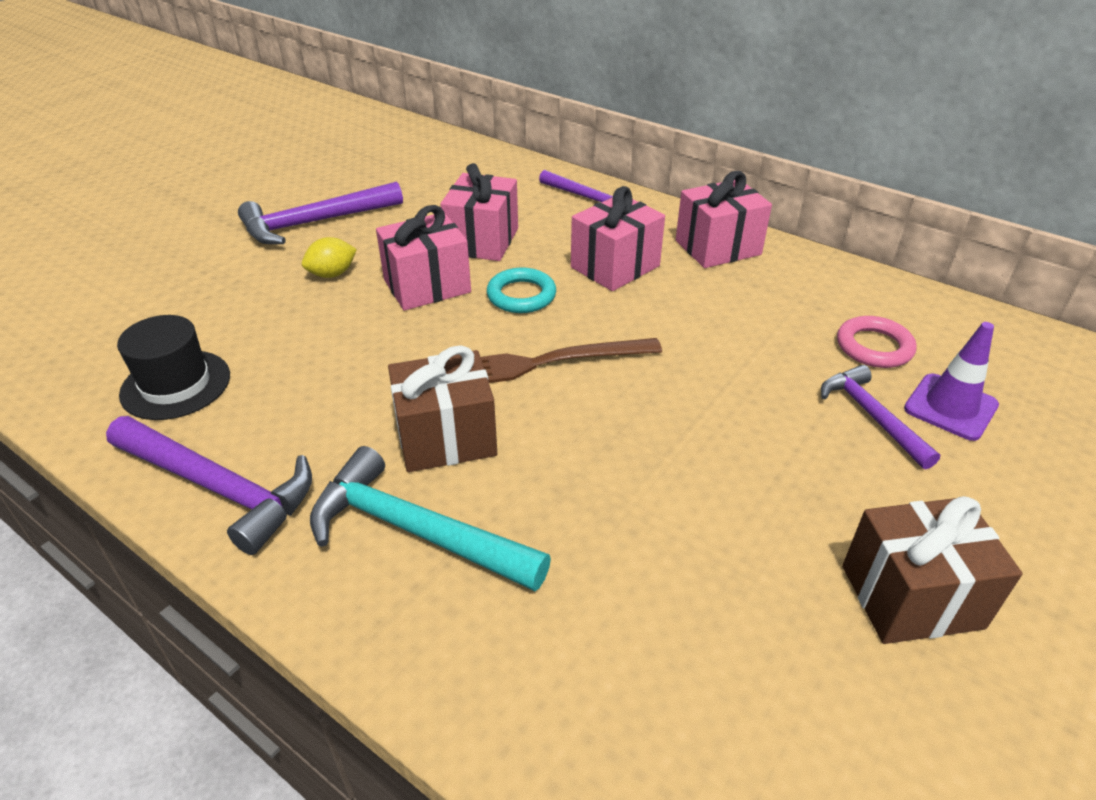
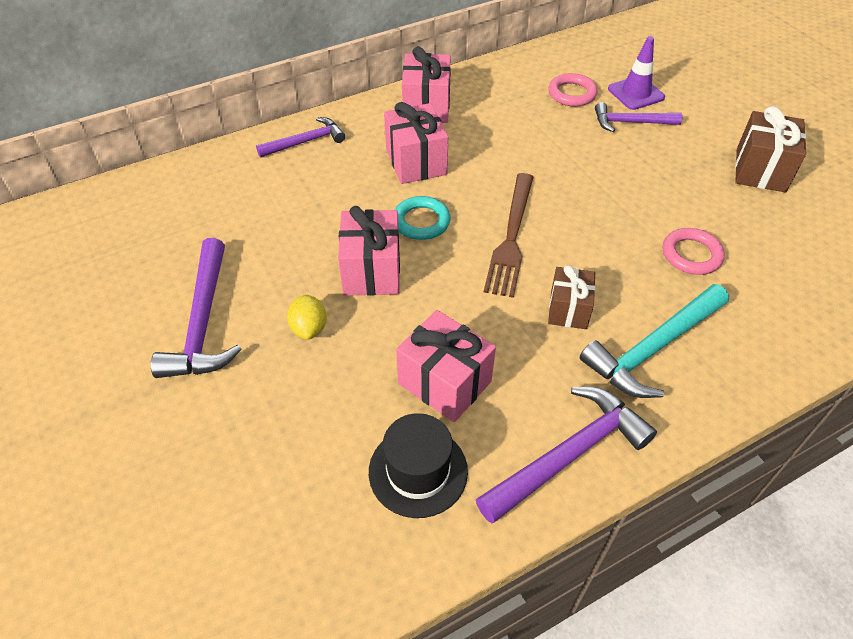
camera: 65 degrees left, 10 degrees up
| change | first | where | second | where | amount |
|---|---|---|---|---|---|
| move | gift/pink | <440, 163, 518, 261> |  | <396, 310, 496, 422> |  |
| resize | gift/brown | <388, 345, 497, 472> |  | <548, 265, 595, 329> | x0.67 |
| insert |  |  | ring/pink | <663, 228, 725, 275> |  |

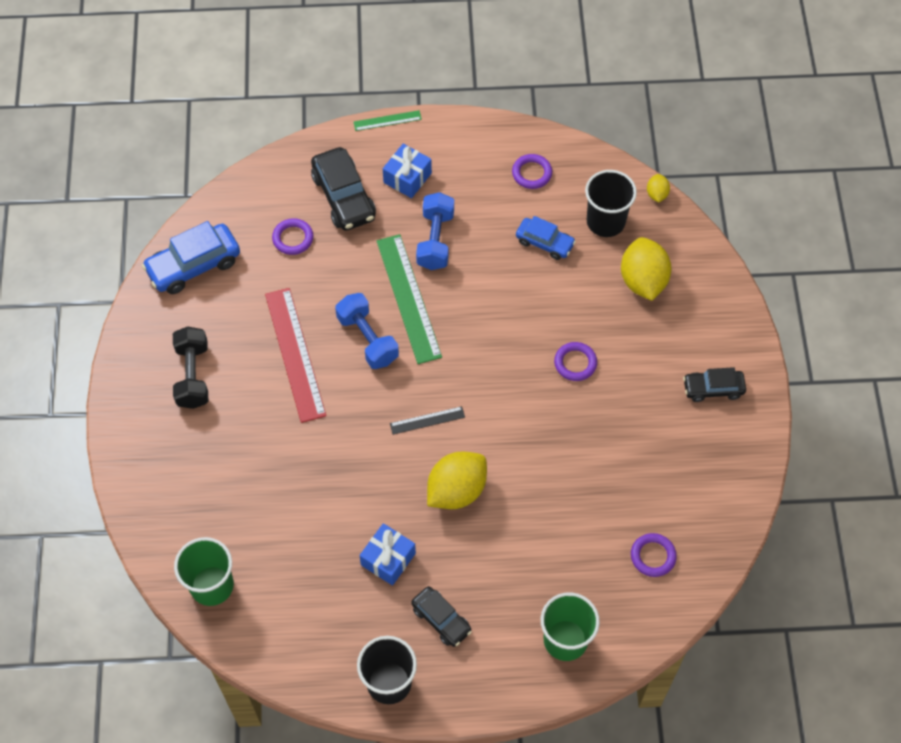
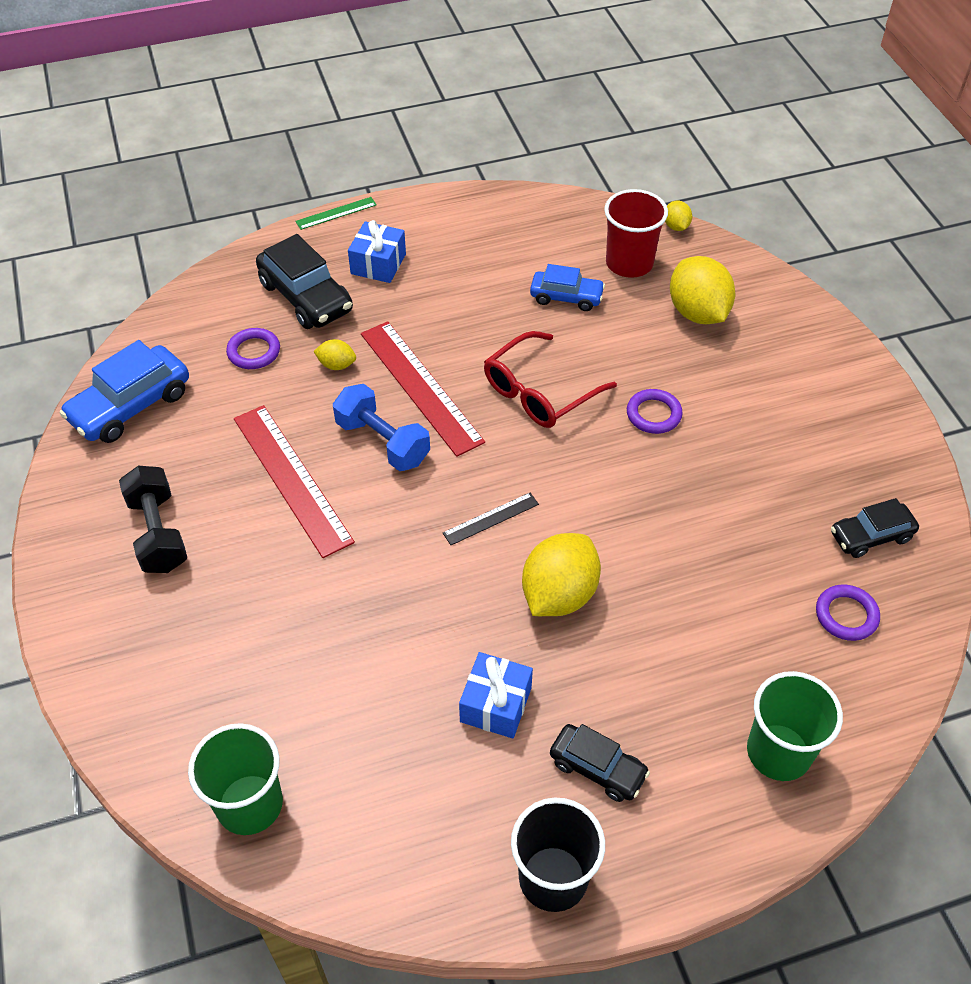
camera: 15 degrees left, 10 degrees down
| change | first | where | second | where | amount |
|---|---|---|---|---|---|
| insert |  |  | lemon/yellow | <313, 339, 356, 370> |  |
| recolor | ruler/green | <377, 234, 442, 364> | ruler/red | <361, 321, 485, 457> |  |
| insert |  |  | glasses/red | <484, 331, 617, 428> |  |
| recolor | cup/black | <585, 170, 637, 237> | cup/red | <604, 189, 668, 278> |  |
| move | car/black | <683, 367, 746, 402> |  | <831, 498, 919, 558> |  |
| delete | dumbbell/blue | <416, 192, 454, 270> |  |  |  |
| delete | ring/purple | <512, 154, 552, 189> |  |  |  |

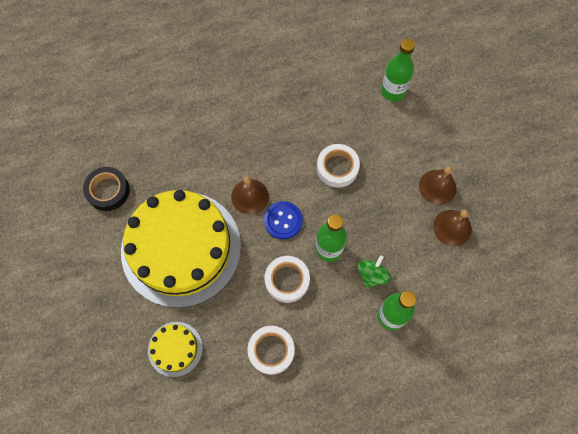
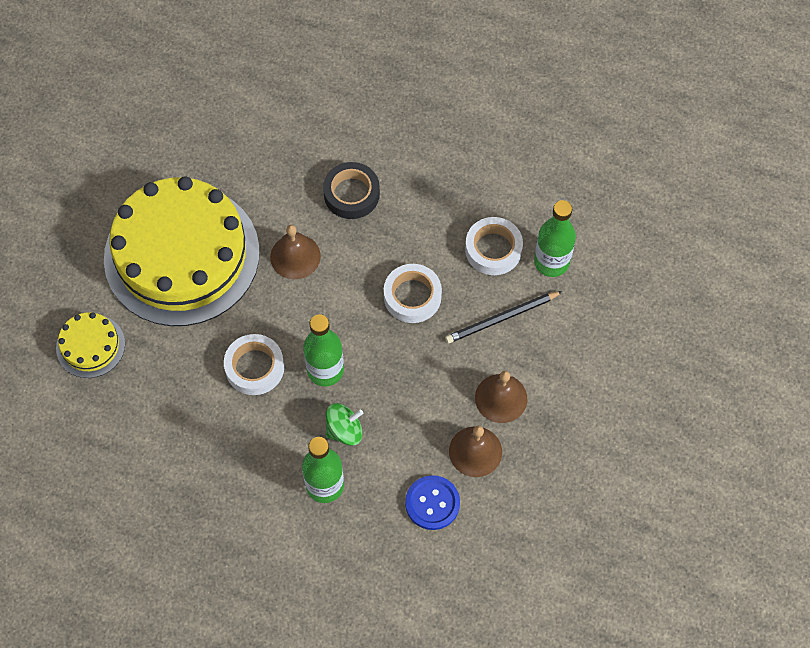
camera: 40 degrees right, 5 degrees down
| change | first | where | second | where | amount |
|---|---|---|---|---|---|
| move | tape/black | <83, 167, 130, 211> |  | <323, 162, 380, 219> |  |
| move | button/blue | <264, 201, 303, 239> |  | <405, 475, 460, 530> |  |
| insert |  |  | pencil/black | <445, 291, 563, 343> |  |
| move | tape/white | <247, 326, 295, 375> |  | <465, 217, 523, 275> |  |

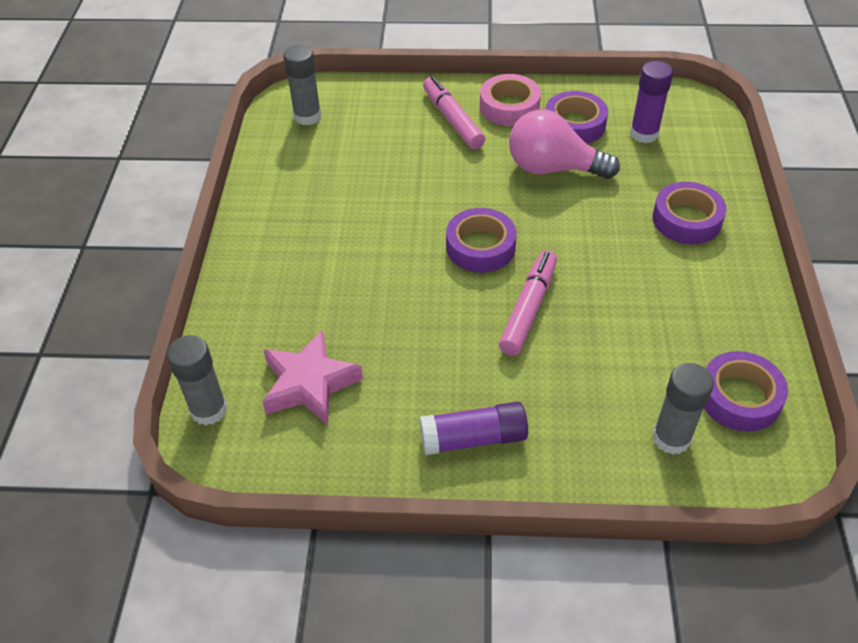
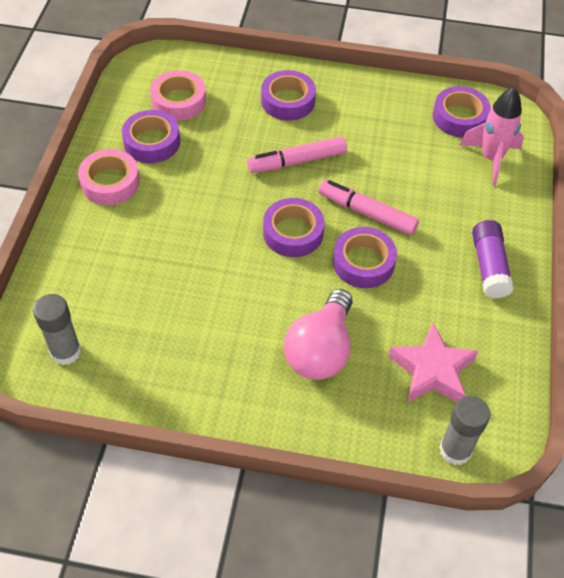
camera: 85 degrees left, 5 degrees up
| change | first | where | second | where | amount |
|---|---|---|---|---|---|
| replace | glue stick/purple | <630, 61, 673, 143> | tape/pink | <150, 70, 206, 121> |  |
| move | marker/pink | <423, 76, 485, 149> |  | <247, 136, 347, 173> |  |
| move | light bulb/pink | <509, 109, 620, 179> |  | <284, 289, 353, 380> |  |
| insert |  |  | tape/purple | <333, 227, 397, 288> |  |
| replace | glue stick/grey | <652, 363, 714, 455> | rocket/pink | <460, 87, 524, 186> |  |

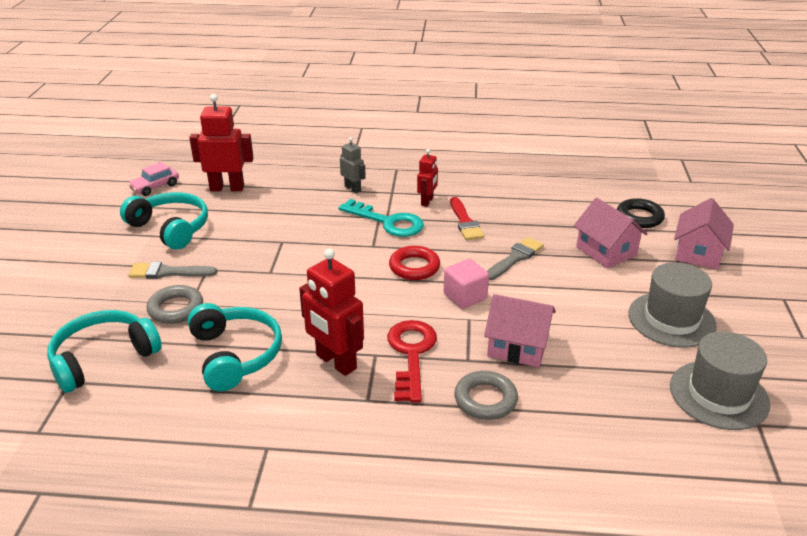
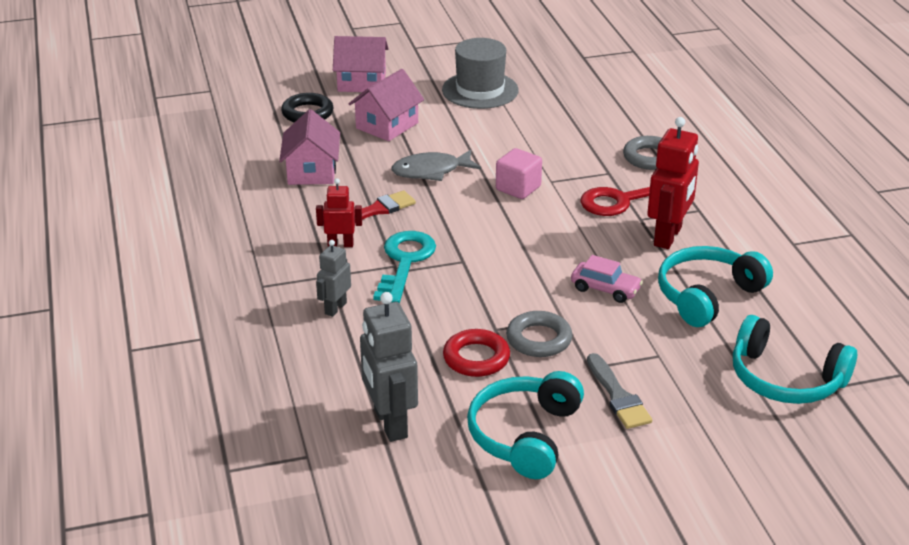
camera: 110 degrees left, 0 degrees up
| change | first | where | second | where | amount |
|---|---|---|---|---|---|
| move | house/pink | <484, 294, 556, 367> |  | <279, 109, 340, 185> |  |
| recolor | robot/red | <189, 94, 254, 191> | robot/grey | <360, 292, 418, 442> |  |
| replace | brush/grey | <487, 237, 544, 280> | fish/grey | <392, 150, 481, 181> |  |
| move | ring/red | <389, 246, 440, 280> |  | <443, 329, 510, 377> |  |
| move | ring/grey | <147, 285, 203, 324> |  | <506, 311, 573, 357> |  |
| move | car/pink | <128, 162, 179, 196> |  | <571, 255, 643, 303> |  |
| delete | hat/grey | <670, 331, 770, 430> |  |  |  |

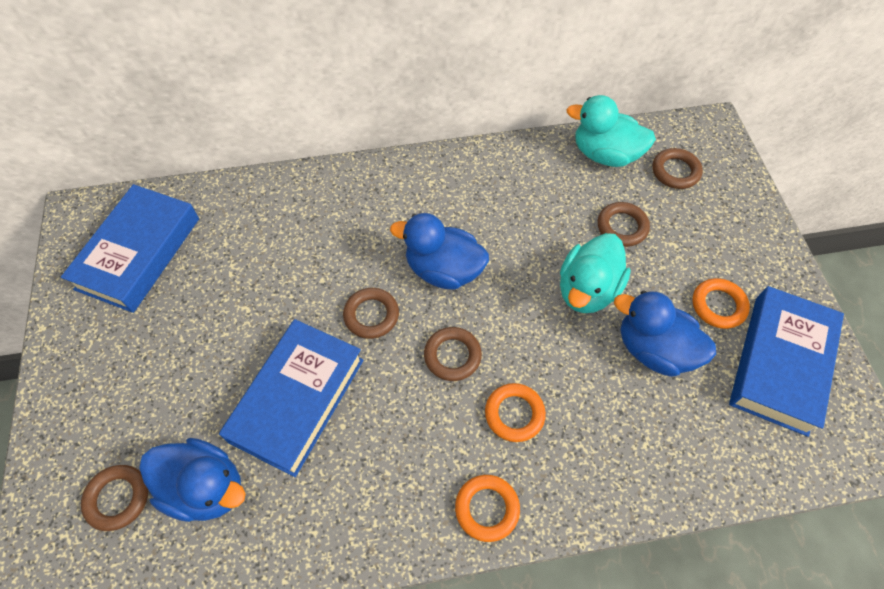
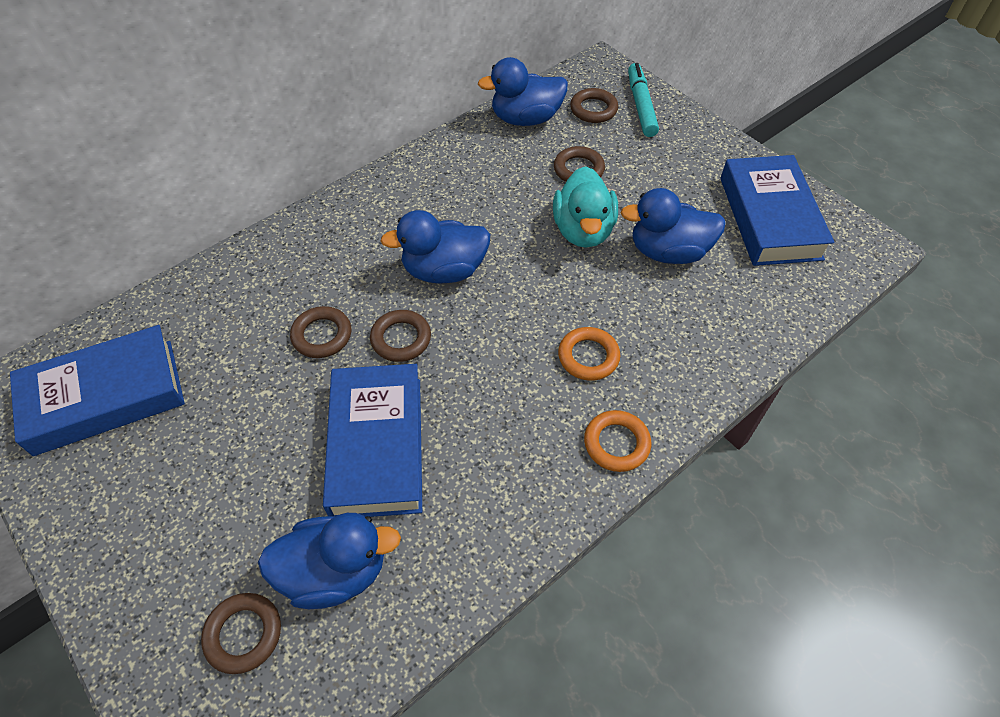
camera: 30 degrees left, 5 degrees down
| change | first | where | second | where | amount |
|---|---|---|---|---|---|
| rotate | book/blue | <61, 184, 199, 313> |  | <10, 325, 185, 456> | 75 degrees clockwise |
| move | ring/brown | <424, 327, 482, 381> |  | <290, 306, 351, 358> |  |
| recolor | duck/turquoise | <566, 95, 656, 167> | duck/blue | <477, 57, 568, 126> |  |
| insert |  |  | marker/turquoise | <628, 63, 659, 137> |  |
| delete | ring/orange | <693, 278, 750, 329> |  |  |  |

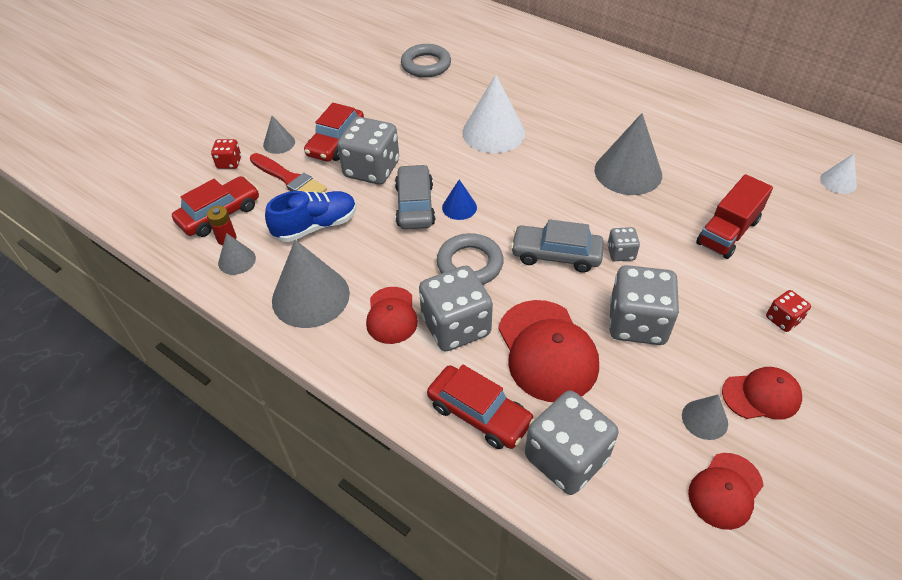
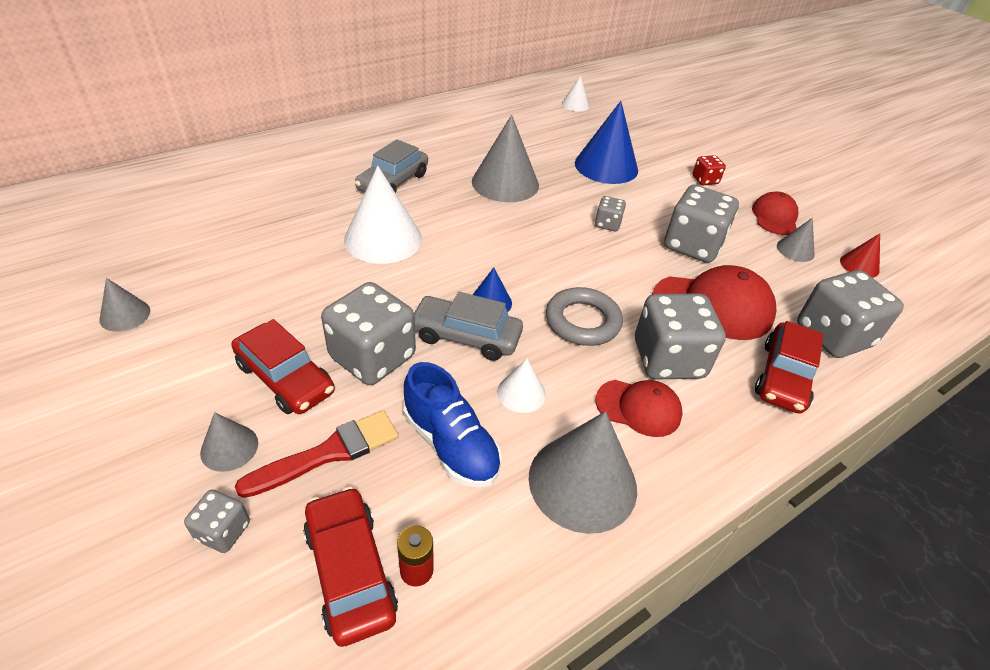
camera: 75 degrees left, 5 degrees down
| change | first | where | second | where | amount |
|---|---|---|---|---|---|
| move | cone/grey | <218, 233, 256, 275> |  | <99, 278, 150, 332> |  |
| recolor | dice/red | <211, 139, 241, 169> | dice/grey | <184, 490, 250, 553> |  |
| move | car/grey | <511, 219, 604, 273> |  | <355, 139, 428, 193> |  |
| rotate | shoe/blue | <265, 191, 356, 242> |  | <403, 362, 502, 488> | 150 degrees clockwise |
| insert |  |  | cone/white | <497, 359, 546, 413> |  |
| replace | truck/red | <696, 174, 773, 259> | cone/blue | <575, 101, 638, 184> |  |
| rotate | car/red | <427, 365, 535, 449> |  | <755, 321, 824, 414> | 150 degrees clockwise |
| replace | cap/red | <688, 453, 764, 530> | cone/red | <840, 233, 880, 278> |  |
| delete | ring/grey | <401, 44, 451, 78> |  |  |  |

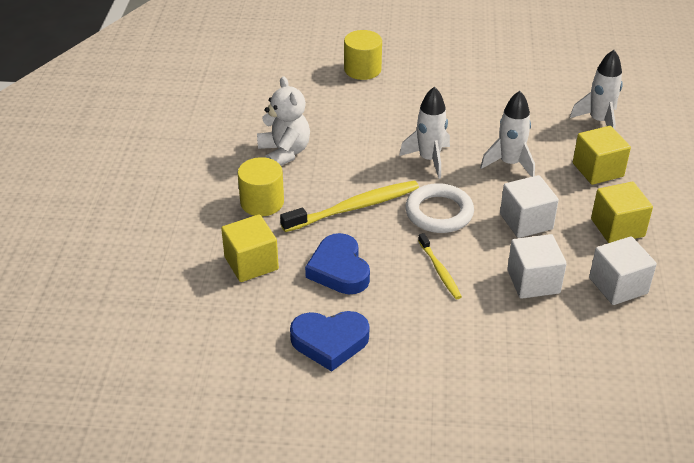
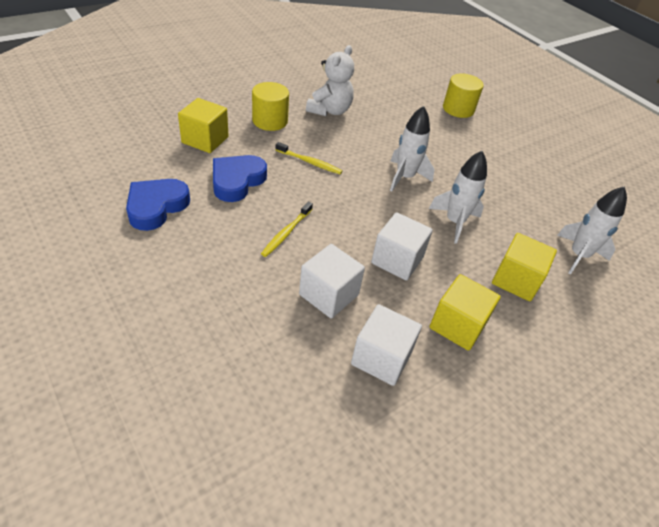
camera: 45 degrees right, 5 degrees up
| change | first | where | second | where | amount |
|---|---|---|---|---|---|
| rotate | heart/blue | <290, 311, 369, 371> |  | <126, 179, 190, 231> | 75 degrees clockwise |
| resize | toothbrush/yellow | <280, 181, 419, 232> |  | <276, 142, 342, 174> | x0.56 |
| delete | ring/white | <405, 183, 474, 233> |  |  |  |

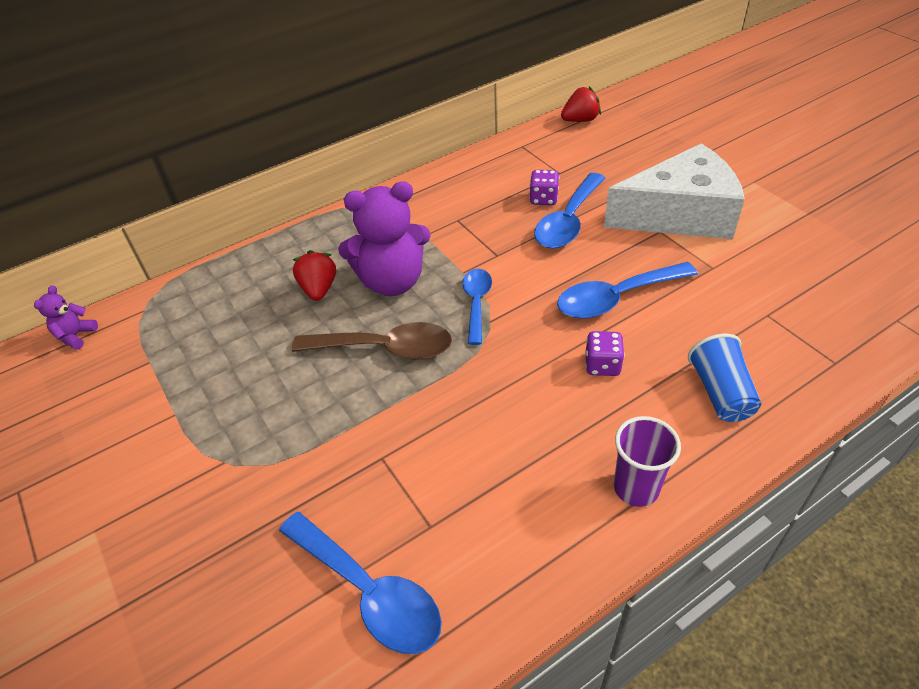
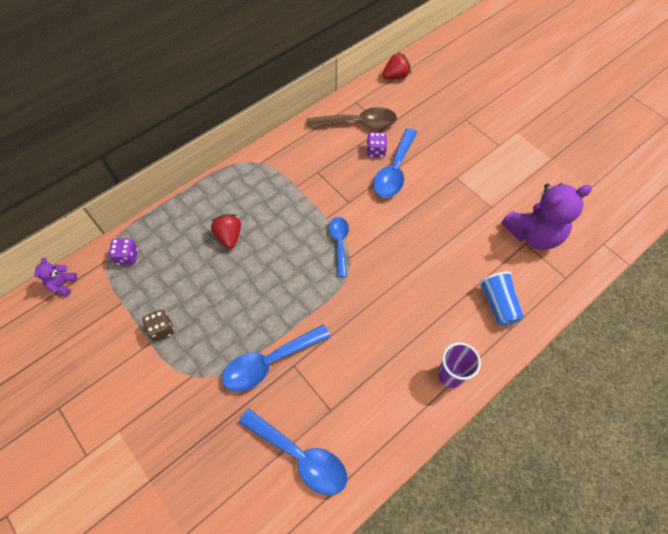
camera: 10 degrees left, 15 degrees up
| change | first | where | second | where | amount |
|---|---|---|---|---|---|
| move | dice/purple | <585, 331, 625, 376> |  | <109, 238, 138, 265> |  |
| insert |  |  | dice/brown | <143, 310, 174, 342> |  |
| move | spoon/blue | <557, 262, 698, 319> |  | <222, 324, 331, 392> |  |
| move | spoon/brown | <292, 322, 452, 360> |  | <306, 107, 397, 129> |  |
| move | teddy bear/purple | <338, 181, 431, 296> |  | <502, 183, 592, 250> |  |
| delete | cheese/white | <604, 143, 745, 239> |  |  |  |

